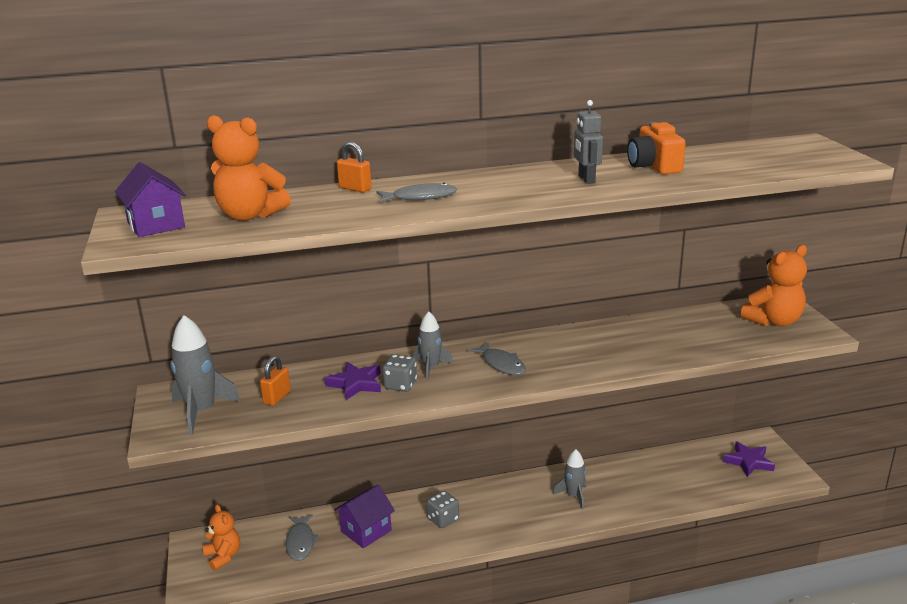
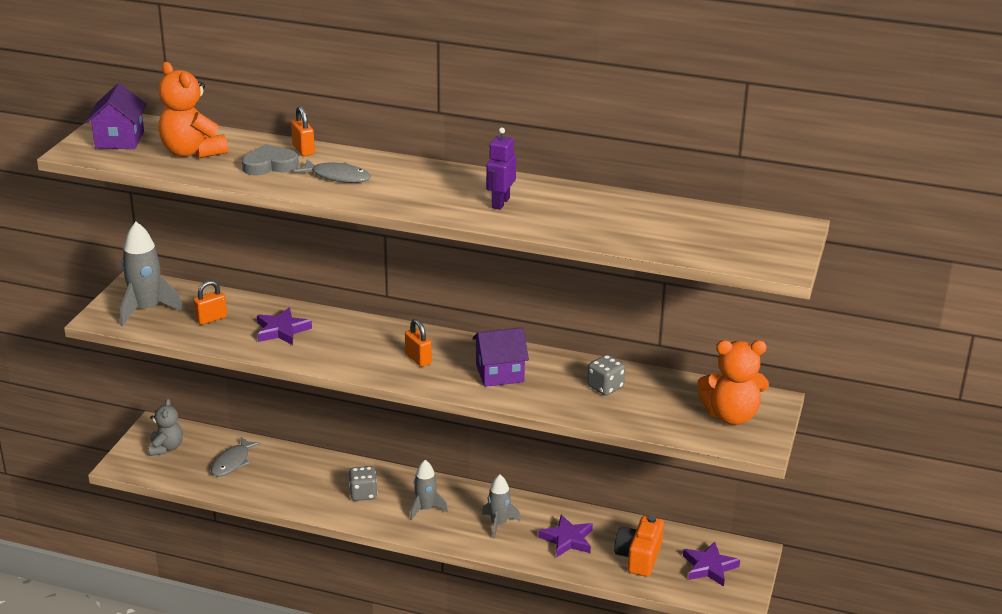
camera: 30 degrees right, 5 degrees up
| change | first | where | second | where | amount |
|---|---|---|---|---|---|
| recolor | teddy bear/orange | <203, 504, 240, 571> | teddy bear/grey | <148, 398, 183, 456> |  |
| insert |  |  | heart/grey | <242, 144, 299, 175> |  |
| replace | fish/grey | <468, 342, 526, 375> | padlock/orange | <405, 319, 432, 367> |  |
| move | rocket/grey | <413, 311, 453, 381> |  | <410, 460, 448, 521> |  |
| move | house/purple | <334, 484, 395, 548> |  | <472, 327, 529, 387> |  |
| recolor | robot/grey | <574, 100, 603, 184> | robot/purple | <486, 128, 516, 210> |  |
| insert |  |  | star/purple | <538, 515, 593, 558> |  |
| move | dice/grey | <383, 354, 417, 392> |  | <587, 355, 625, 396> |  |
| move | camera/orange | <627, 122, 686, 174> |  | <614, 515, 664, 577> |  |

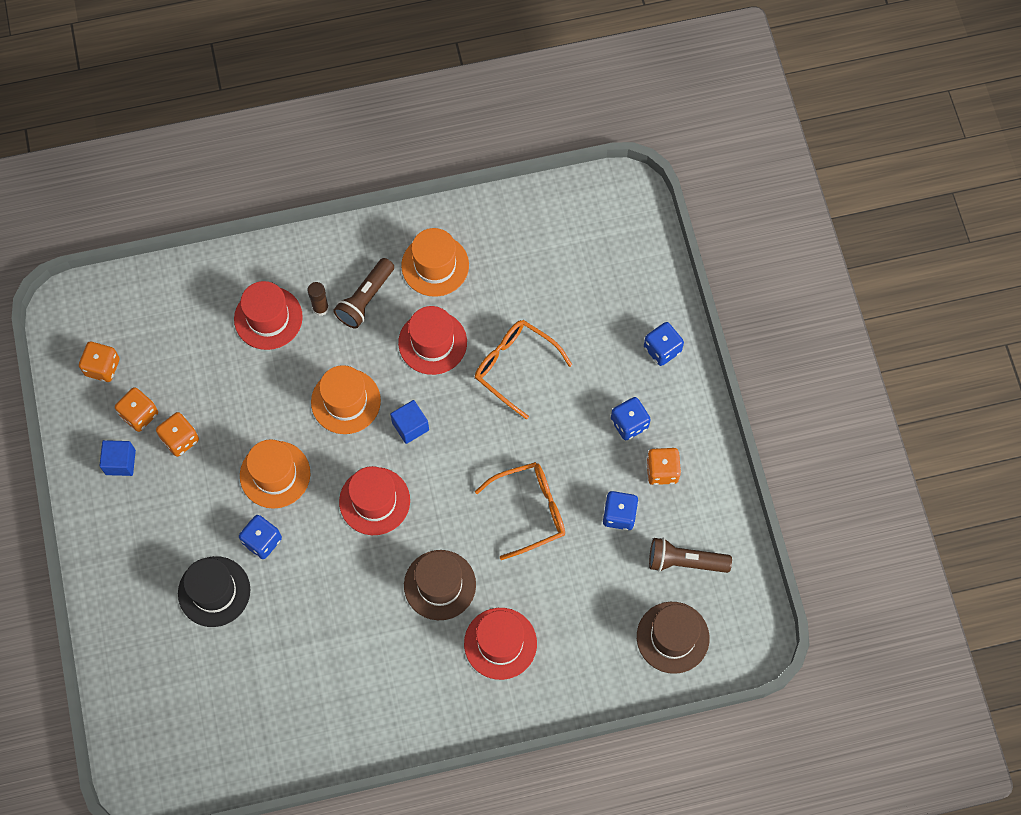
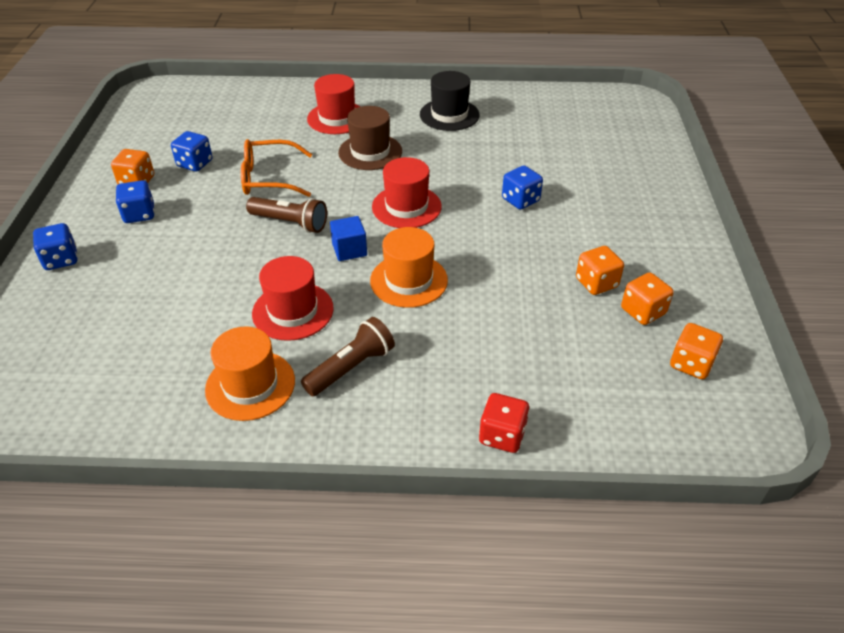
camera: 165 degrees left, 25 degrees down
| change | first | where | second | where | amount |
|---|---|---|---|---|---|
| move | flashlight/brown | <649, 538, 732, 573> |  | <246, 197, 327, 233> |  |
| move | hat/black | <178, 556, 250, 627> |  | <420, 71, 480, 131> |  |
| insert |  |  | dice/red | <479, 393, 529, 453> |  |
| delete | cube/blue | <99, 440, 136, 476> |  |  |  |
| delete | hat/red | <234, 281, 303, 350> |  |  |  |
| delete | hat/orange | <240, 439, 310, 509> |  |  |  |
| delete | glue stick/brown | <307, 282, 329, 316> |  |  |  |
| delete | glasses/orange | <475, 320, 572, 420> |  |  |  |
| delete | hat/brown | <637, 602, 710, 674> |  |  |  |

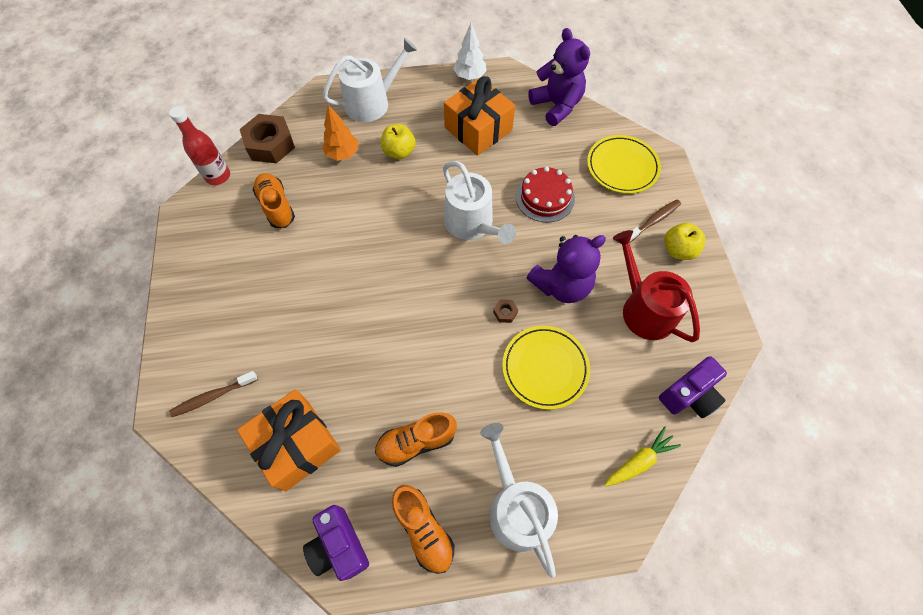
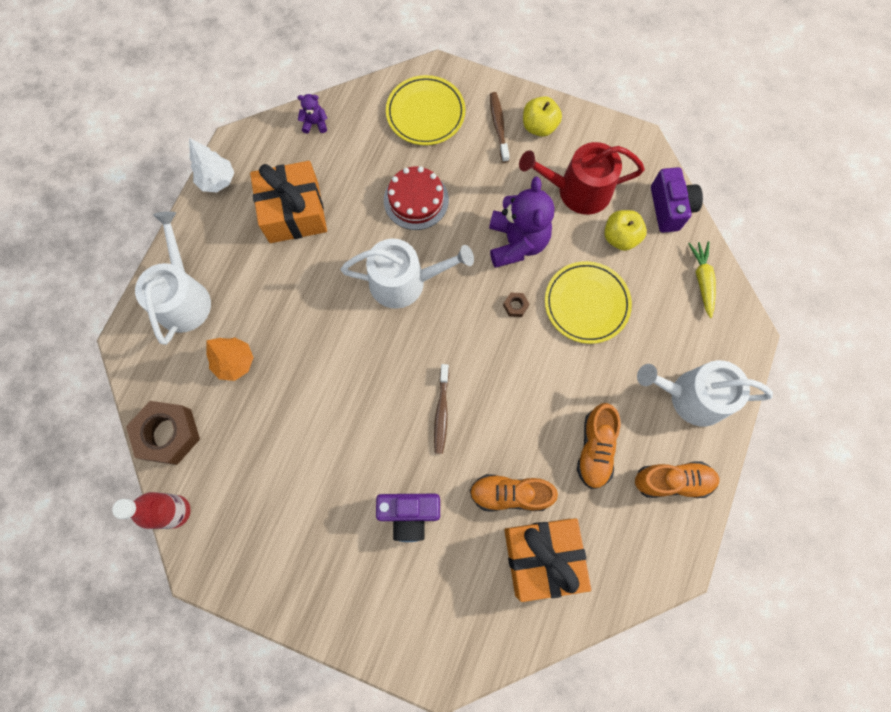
camera: 60 degrees left, 10 degrees up
| change | first | where | second | where | amount |
|---|---|---|---|---|---|
| resize | teddy bear/purple | <528, 28, 590, 126> |  | <298, 94, 328, 134> | x0.45 |
| move | camera/purple | <303, 505, 369, 581> |  | <376, 494, 440, 542> |  |
| move | toothbrush/brown | <170, 371, 258, 417> |  | <434, 364, 449, 454> |  |
| move | shoe/orange | <253, 173, 295, 228> |  | <470, 474, 558, 512> |  |
| move | apple/yellow | <381, 124, 416, 159> |  | <604, 210, 647, 251> |  |

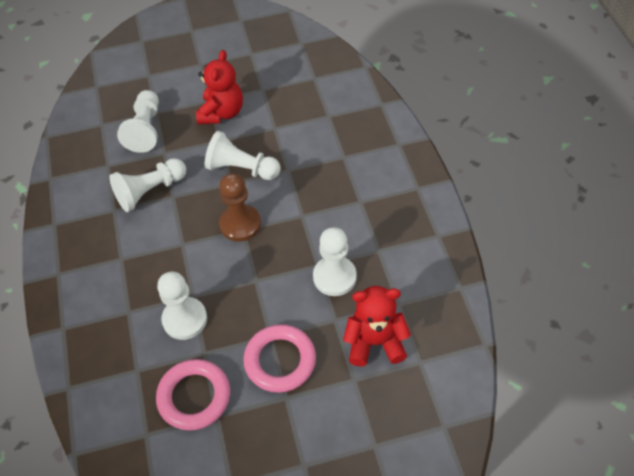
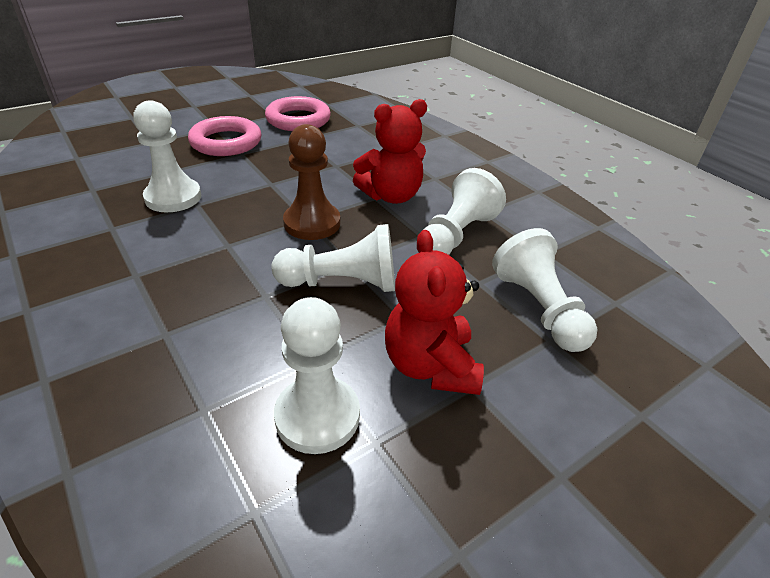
camera: 155 degrees right, 15 degrees down
| change | first | where | second | where | amount |
|---|---|---|---|---|---|
| move | pawn/white | <157, 272, 207, 340> |  | <274, 297, 360, 454> |  |
| move | teddy bear/red | <343, 286, 411, 367> |  | <353, 99, 427, 204> |  |

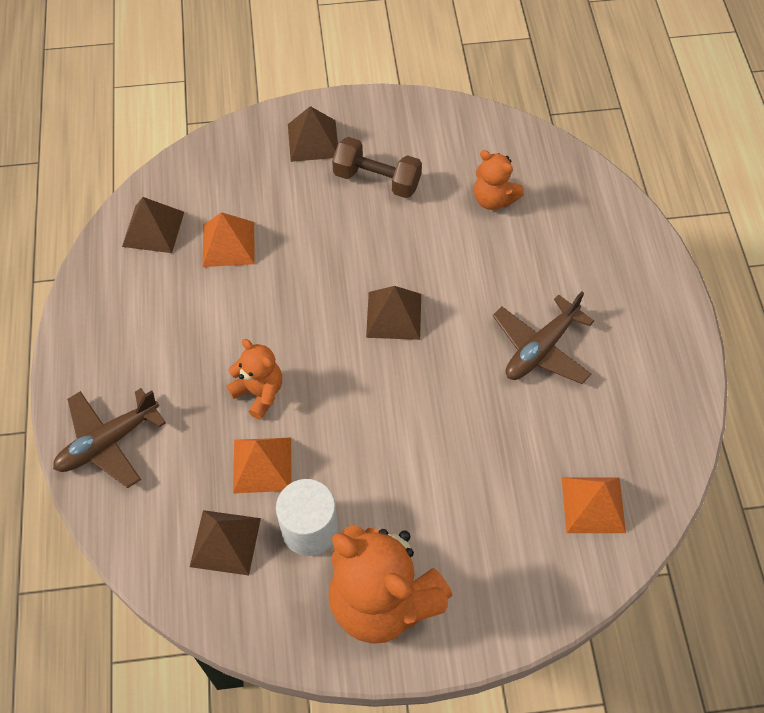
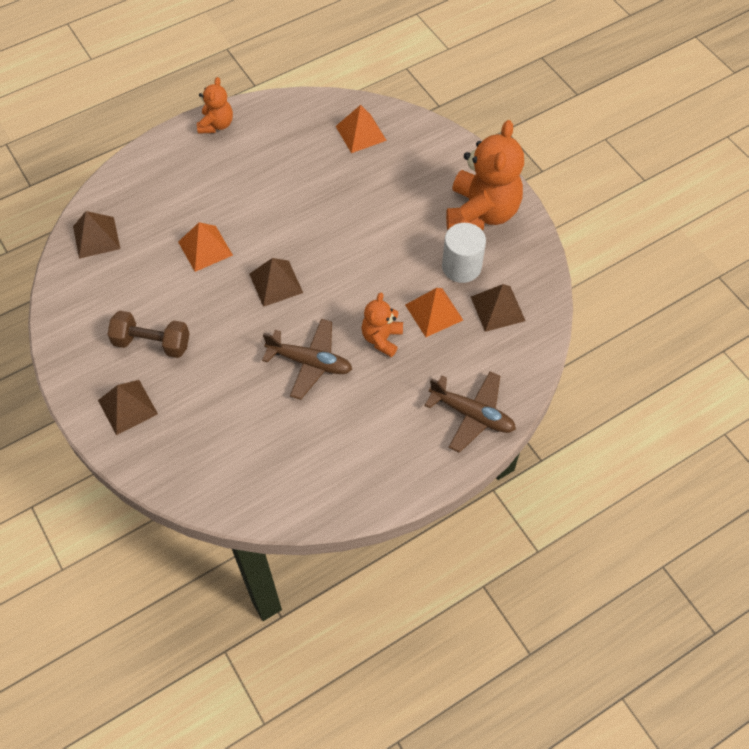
camera: 115 degrees left, 0 degrees up
| change | first | where | second | where | amount |
|---|---|---|---|---|---|
| move | pyramid/brown | <122, 197, 184, 253> |  | <73, 211, 120, 259> |  |
| rotate | dumbbell/brown | <332, 137, 422, 198> |  | <107, 311, 190, 358> | 75 degrees counterclockwise |
| move | pyramid/orange | <203, 212, 255, 267> |  | <178, 222, 233, 272> |  |
| move | teddy bear/orange | <474, 150, 524, 210> |  | <197, 77, 233, 134> |  |
| move | plane/brown | <493, 291, 594, 384> |  | <262, 319, 352, 400> |  |

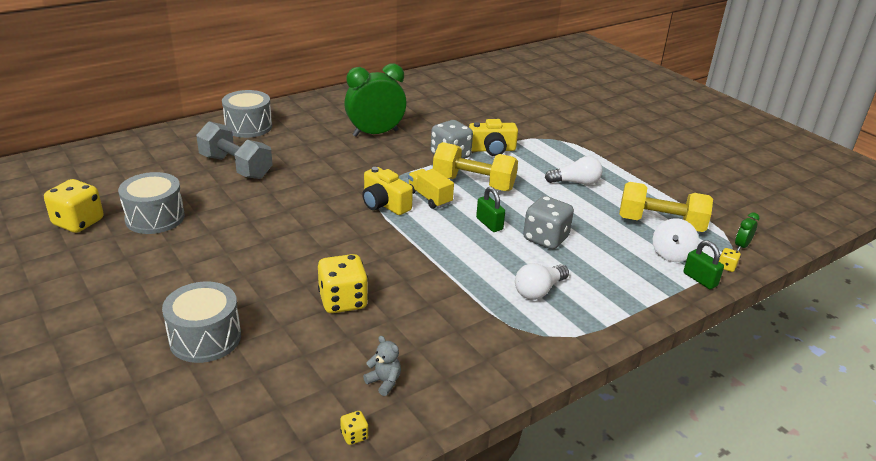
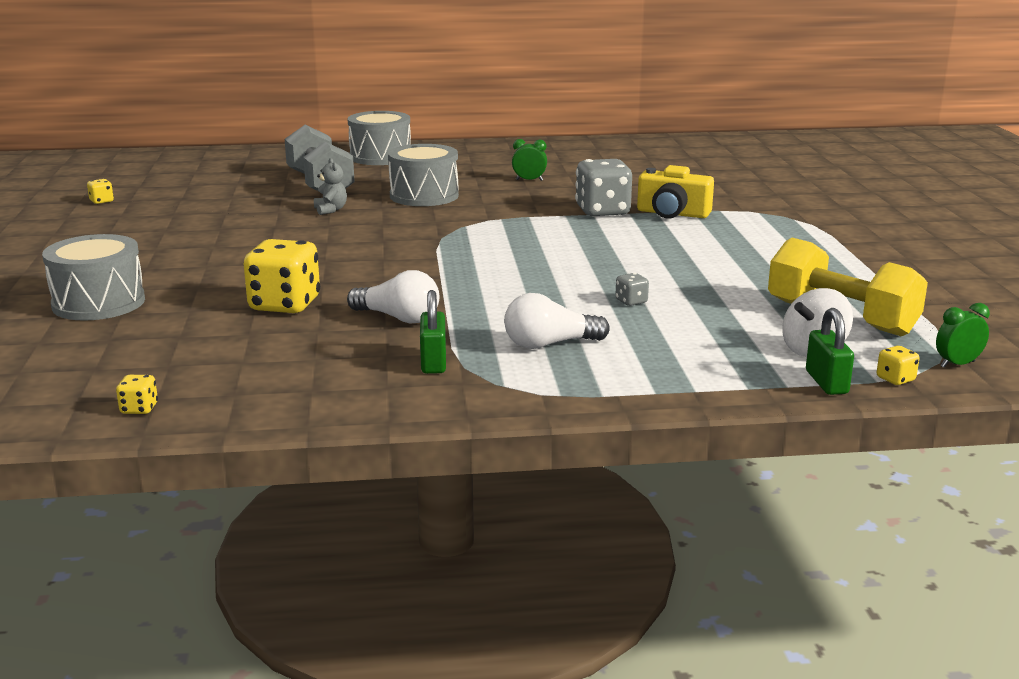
camera: 30 degrees right, 10 degrees down
| change | first | where | second | where | amount |
|---|---|---|---|---|---|
| resize | dice/yellow | <44, 179, 103, 233> |  | <87, 179, 114, 204> | x0.44 |
| move | teddy bear/grey | <363, 336, 401, 396> |  | <314, 158, 347, 215> |  |
| move | light bulb/white | <545, 156, 603, 185> |  | <347, 270, 440, 323> |  |
| move | drum/grey | <118, 172, 185, 234> |  | <388, 144, 459, 206> |  |
| move | padlock/green | <476, 187, 505, 232> |  | <420, 290, 446, 374> |  |
| resize | clock/green | <344, 64, 406, 137> |  | <512, 139, 547, 181> | x0.41 |
| resize | dice/grey | <523, 196, 574, 249> |  | <615, 273, 649, 306> | x0.44 |
| delete | camera/yellow | <362, 167, 413, 215> |  |  |  |
| delete | truck/yellow | <408, 169, 454, 209> |  |  |  |
| delete | dumbbell/yellow | <433, 142, 518, 191> |  |  |  |

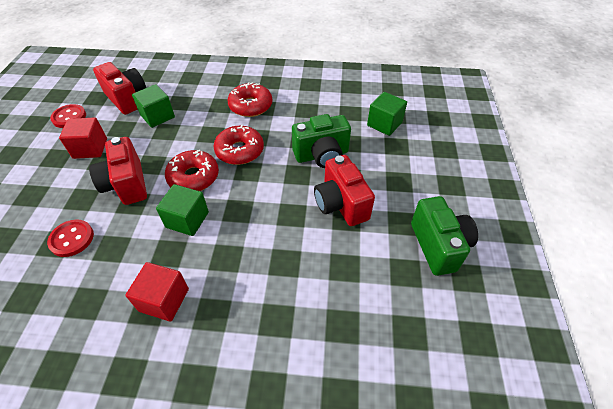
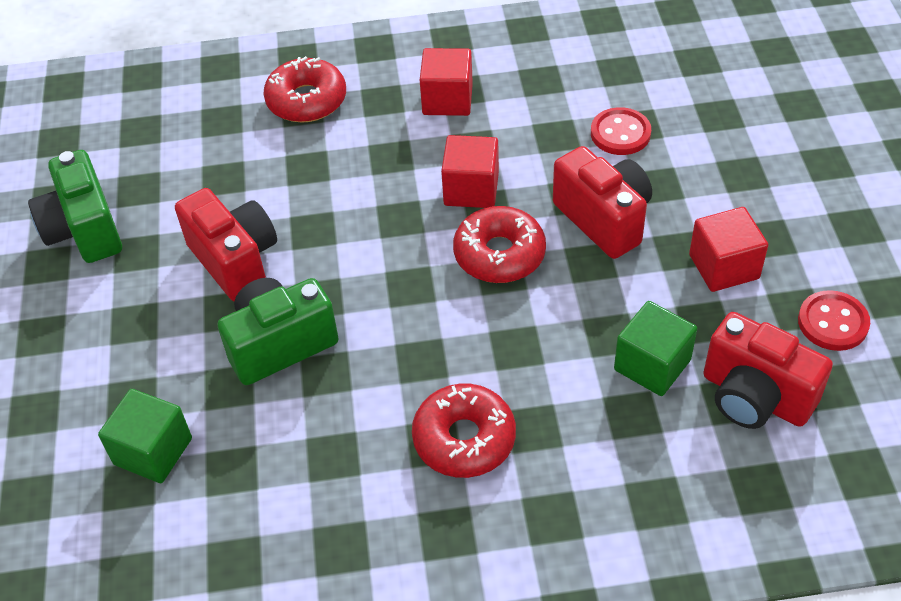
camera: 170 degrees right, 0 degrees up
| change | first | where | second | where | amount |
|---|---|---|---|---|---|
| move | donut/red | <214, 125, 264, 165> |  | <264, 56, 346, 122> |  |
| recolor | cube/green | <156, 184, 209, 236> | cube/red | <441, 135, 499, 208> |  |

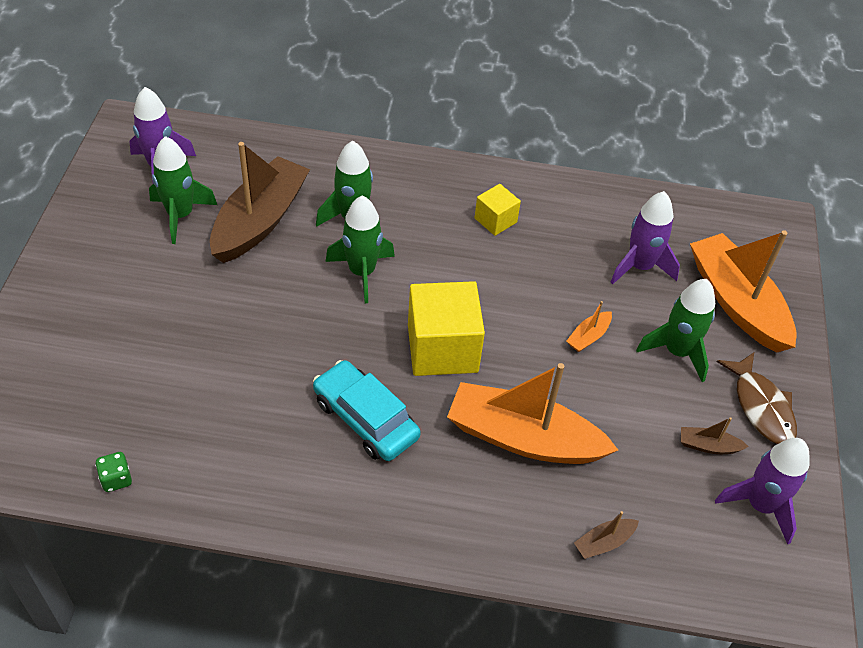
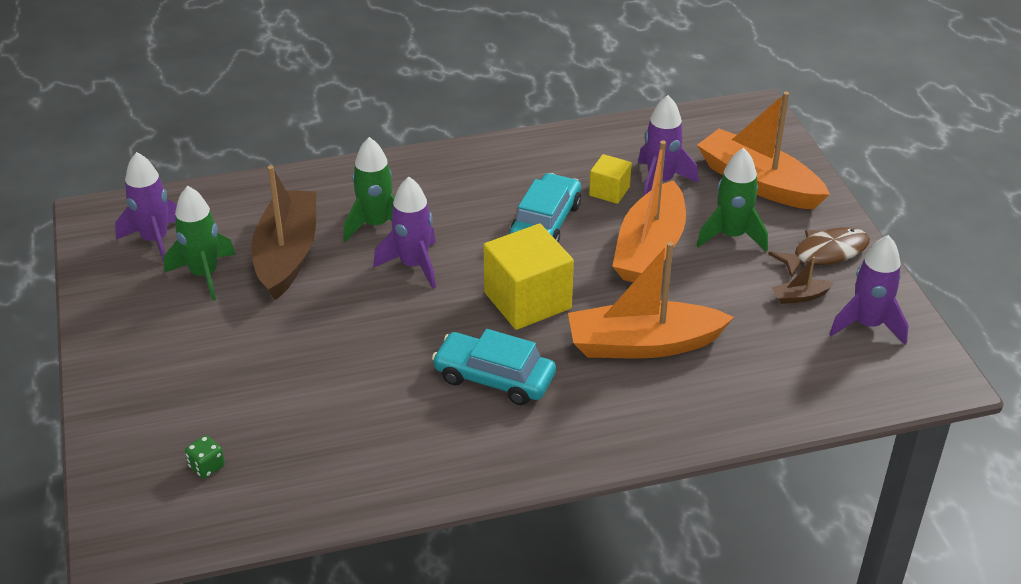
camera: 20 degrees left, 10 degrees down
| change | first | where | second | where | amount |
|---|---|---|---|---|---|
| move | dice/green | <95, 452, 132, 492> |  | <185, 435, 225, 478> |  |
| recolor | rocket/green | <325, 196, 395, 303> | rocket/purple | <373, 177, 436, 289> |  |
| insert |  |  | car/turquoise | <510, 173, 581, 243> |  |
| move | cube/yellow | <474, 184, 521, 236> |  | <589, 154, 632, 204> |  |
| resize | boat/orange | <566, 301, 612, 352> |  | <612, 140, 686, 282> | x2.47 |
| rotate | fish/brown | <717, 353, 797, 444> |  | <768, 227, 870, 278> | 75 degrees counterclockwise |
| delete | boat/brown | <574, 511, 639, 559> |  |  |  |

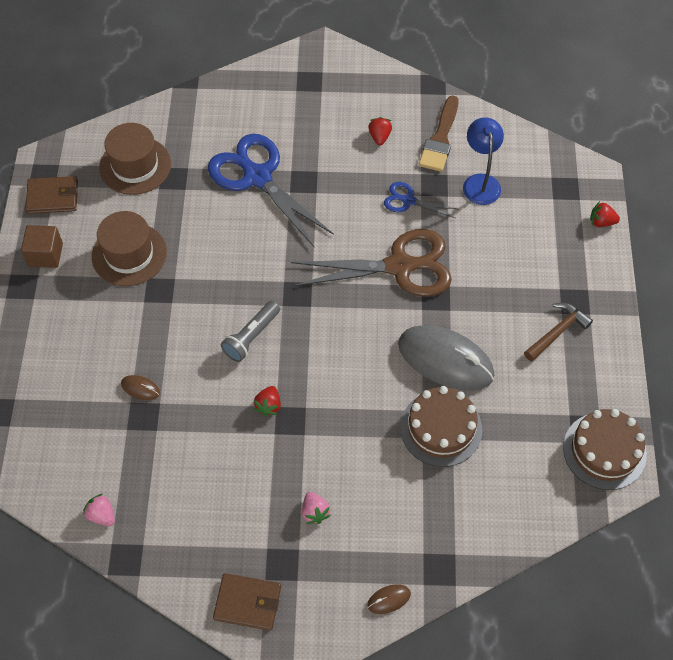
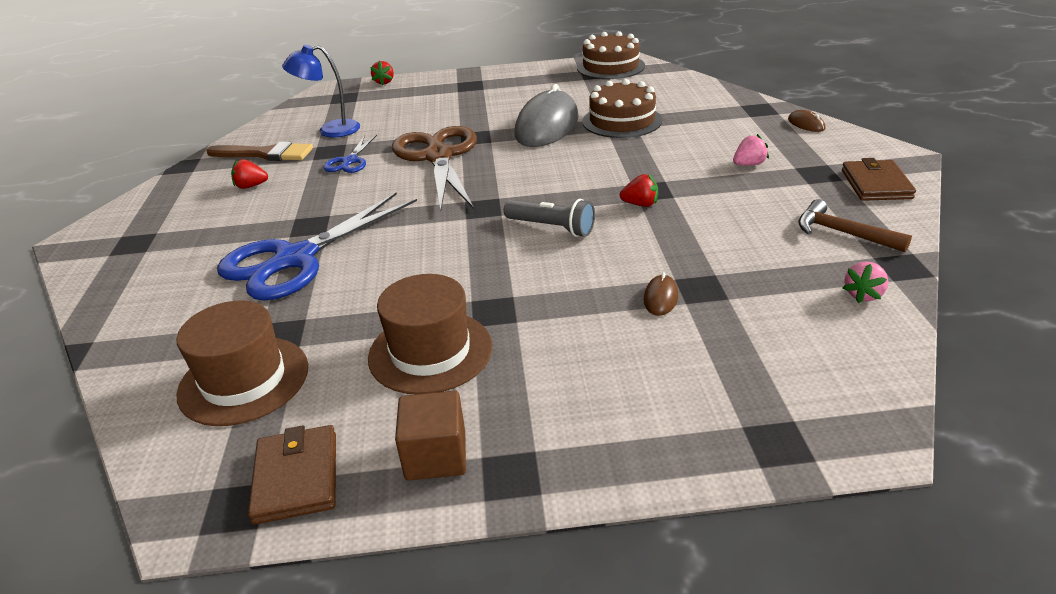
camera: 95 degrees left, 25 degrees down
| change | first | where | second | where | amount |
|---|---|---|---|---|---|
| move | hammer/brown | <524, 303, 593, 361> |  | <799, 199, 912, 252> |  |

